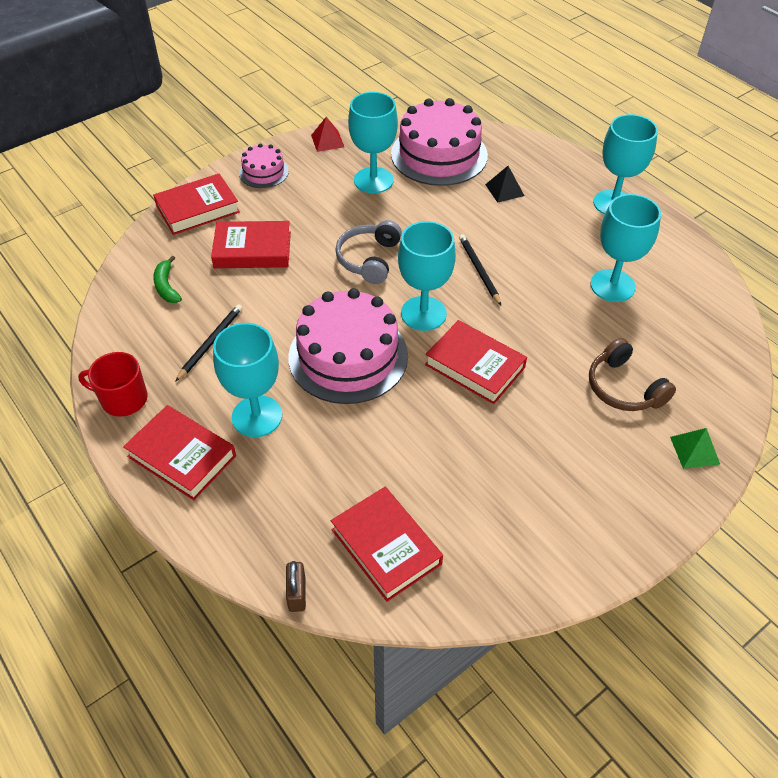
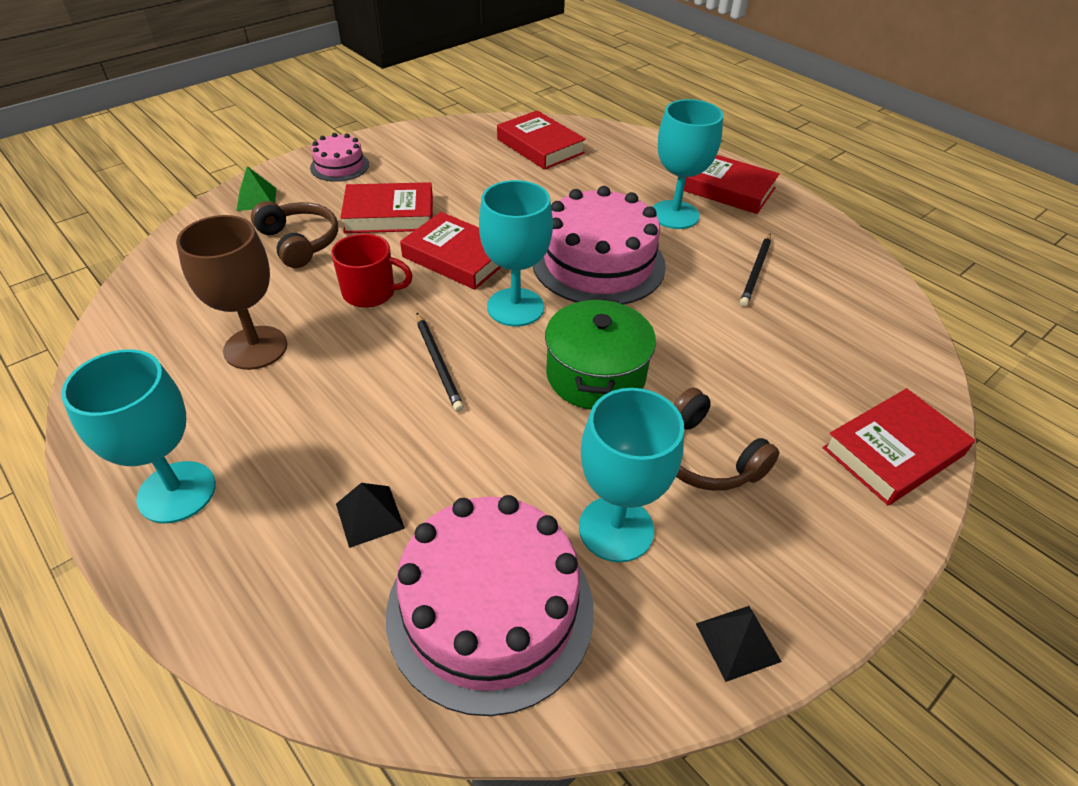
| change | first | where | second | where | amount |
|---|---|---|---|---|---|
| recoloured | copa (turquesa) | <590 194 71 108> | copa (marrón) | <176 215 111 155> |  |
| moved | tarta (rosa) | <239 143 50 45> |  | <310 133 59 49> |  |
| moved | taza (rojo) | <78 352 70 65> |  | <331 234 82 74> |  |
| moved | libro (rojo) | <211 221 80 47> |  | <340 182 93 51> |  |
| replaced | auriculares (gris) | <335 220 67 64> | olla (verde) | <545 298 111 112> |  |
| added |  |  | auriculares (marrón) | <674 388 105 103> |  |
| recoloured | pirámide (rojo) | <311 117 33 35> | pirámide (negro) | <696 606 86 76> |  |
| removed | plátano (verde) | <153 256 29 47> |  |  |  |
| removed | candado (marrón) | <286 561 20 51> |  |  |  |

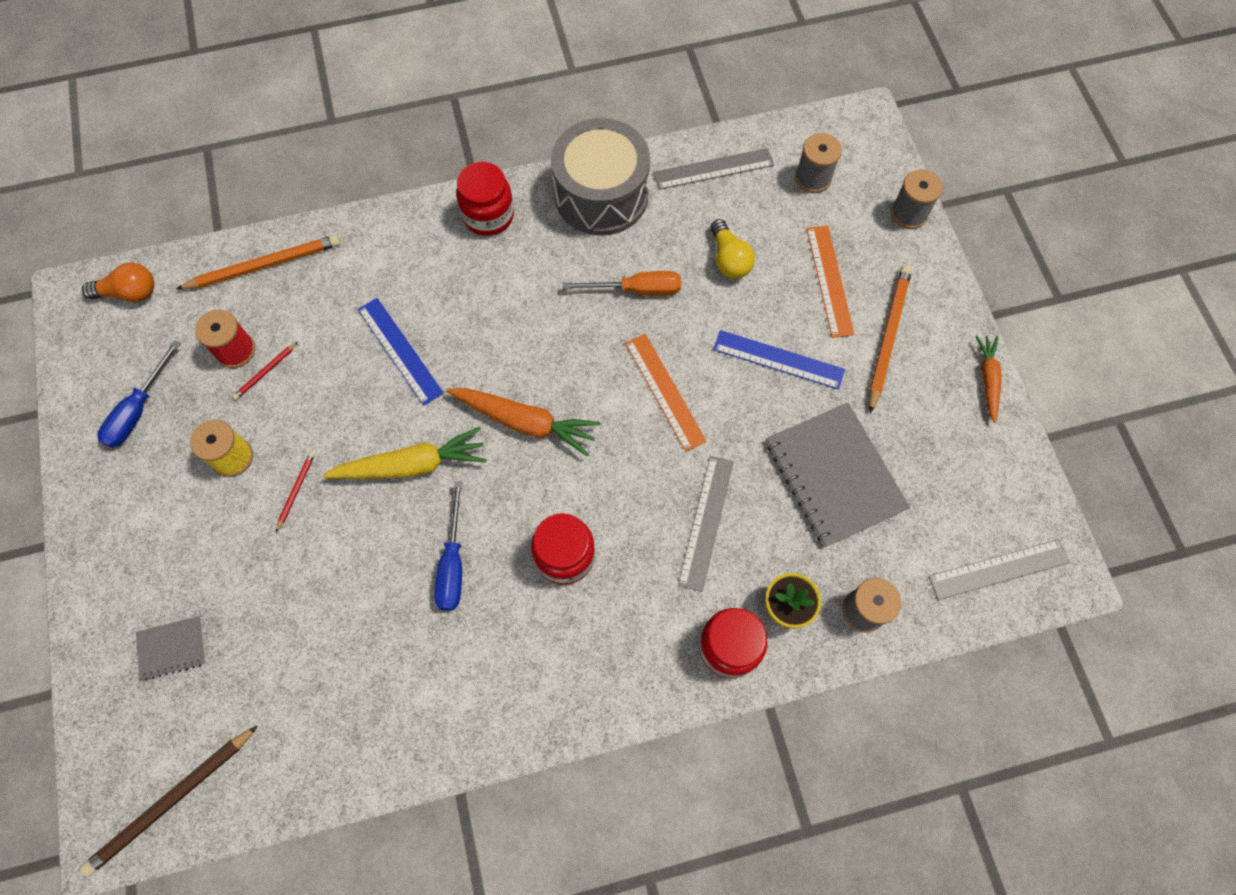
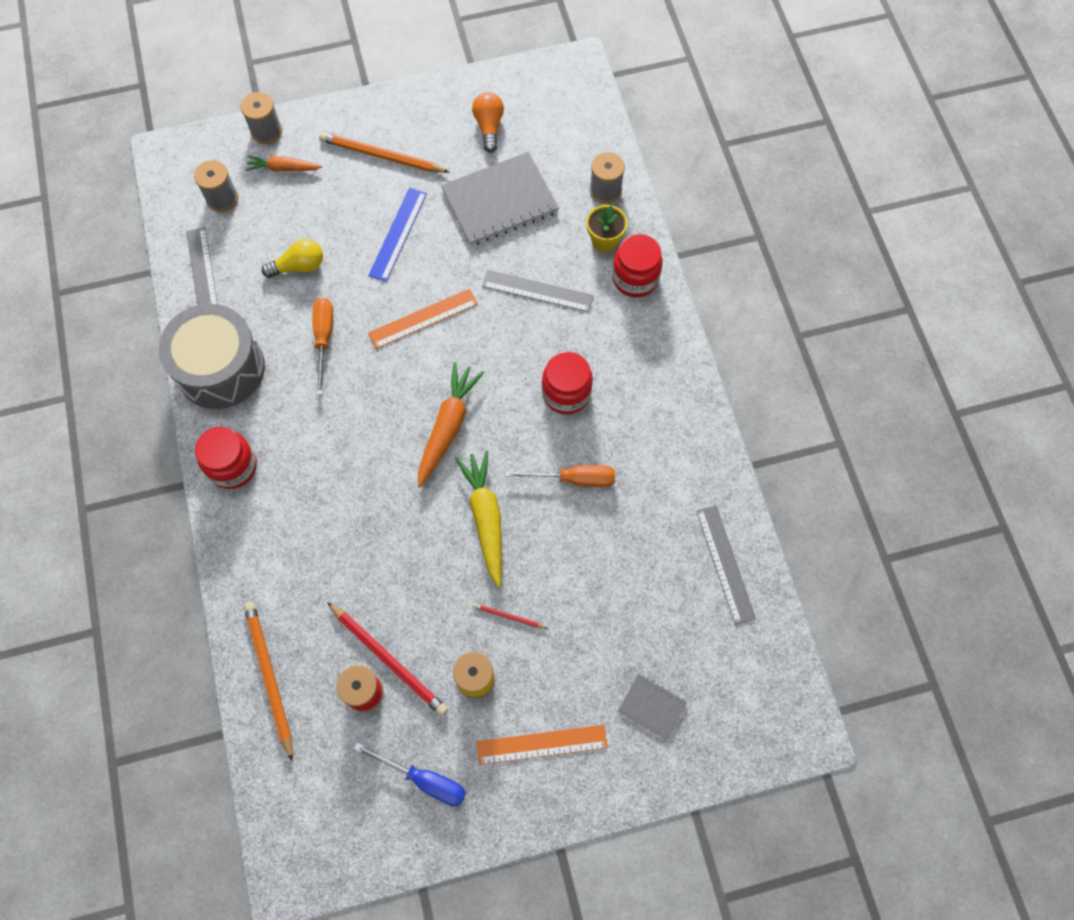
| change | first | where | second | where | amount |
|---|---|---|---|---|---|
| moved | zanahoria (naranja) | <975 336 27 87> |  | <245 156 77 15> |  |
| resized | lápiz (rojo) | <232 342 66 58> |  | <327 602 121 114> | x2.07 |
| moved | bombilla (naranja) | <82 263 72 39> |  | <472 92 32 61> |  |
| moved | regla (naranja) | <807 225 48 113> |  | <477 725 131 40> |  |
| recoloured | destornillador (azul) | <434 481 28 130> | destornillador (naranja) | <505 465 110 22> |  |
| turned | cuaderno (gris) | <136 616 70 65> |  | <618 674 69 66> | 45 degrees counterclockwise |
| moved | regla (gris) | <929 539 141 61> |  | <696 505 60 120> |  |
| removed | lápiz (marrón) | <80 725 178 152> |  |  |  |
| removed | regla (azul) | <358 298 86 107> |  |  |  |

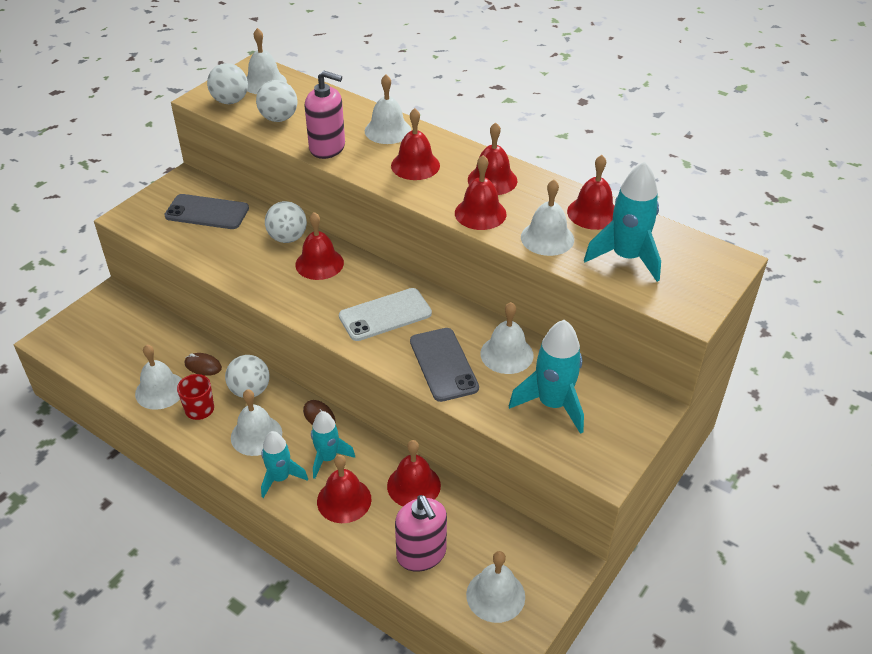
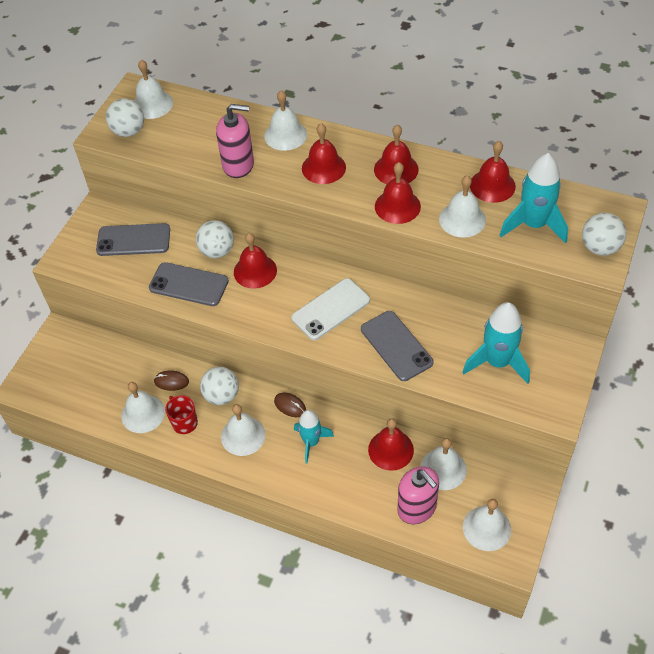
| change | first | where | second | where | amount |
|---|---|---|---|---|---|
| added |  |  | móvil (gris) | <149 262 80 44> |  |
| moved | campana (blanco) | <480 302 54 72> |  | <420 438 47 52> |  |
| moved | pelota (blanco) | <256 80 41 42> |  | <582 213 44 42> |  |
| removed | cohete (turquesa) | <261 431 47 67> |  |  |  |
| removed | campana (rojo) | <317 455 55 68> |  |  |  |

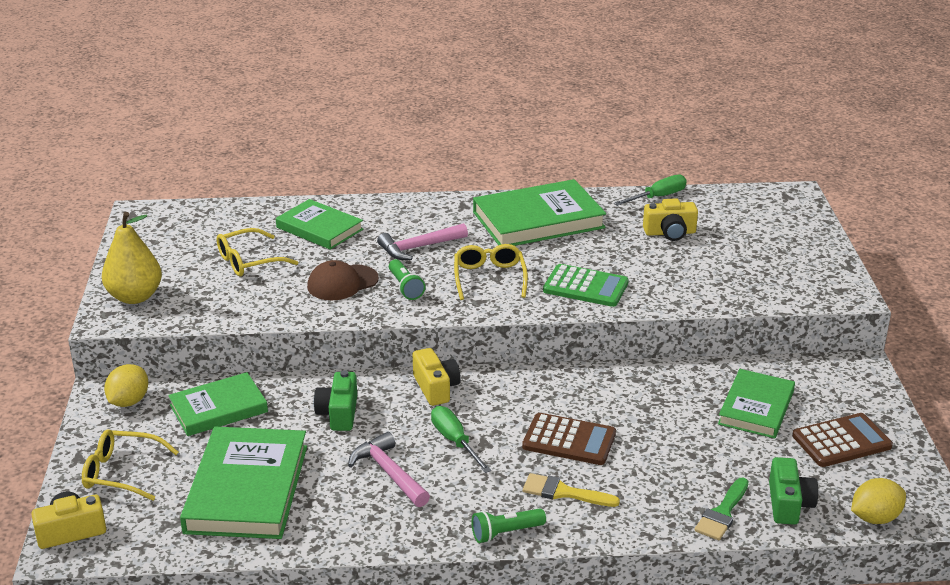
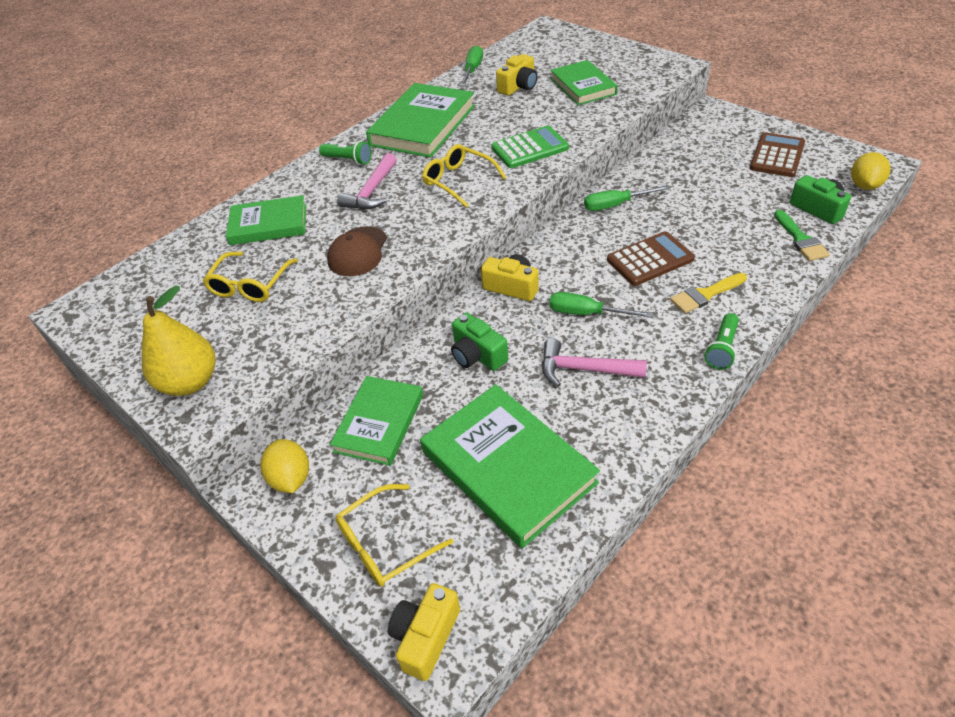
| change | first | where | second | where | amount |
|---|---|---|---|---|---|
| moved | lámpara de mano (verde) | <389 259 37 41> |  | <319 141 53 24> |  |
| moved | libro (verde) | <718 369 77 70> |  | <550 60 68 45> |  |
| added |  |  | destornillador (verde) | <584 185 86 26> |  |

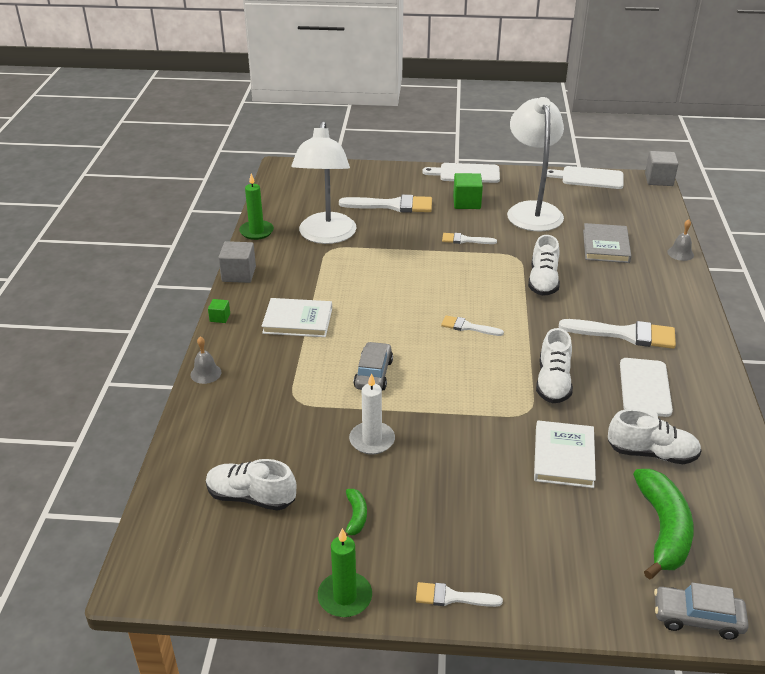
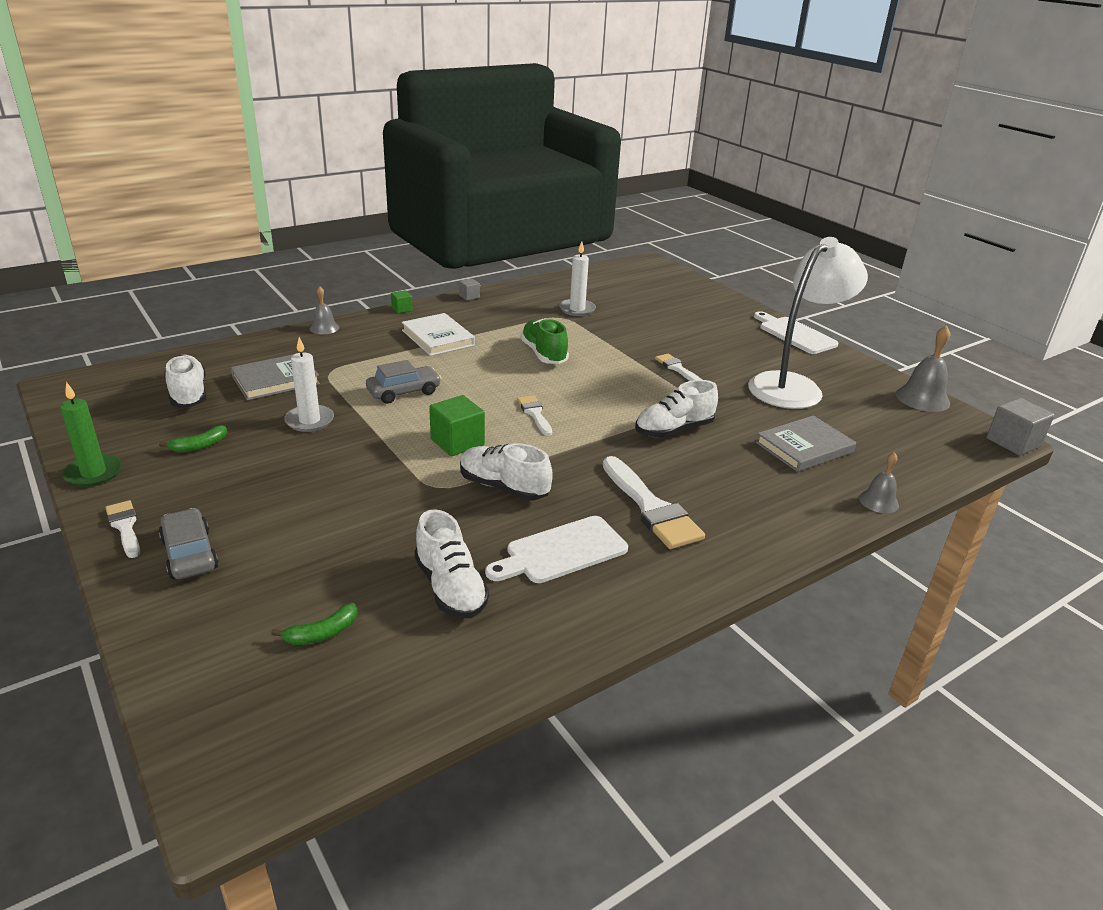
| change | first | where | second | where | amount |
|---|---|---|---|---|---|
| moved | coche (gris) | <654 582 95 58> |  | <159 508 59 71> |  |
| added |  |  | libro (gris) | <231 354 89 46> |  |
| resized | plátano (verde) | <633 469 61 111> |  | <271 603 86 42> | x0.47 |
| moved | cubo (verde) | <453 173 30 36> |  | <429 395 56 61> |  |
| resized | cubo (gris) | <218 241 38 42> |  | <459 278 21 23> | x0.53 |
| turned | zapato (blanco) | <536 328 37 76> |  | <460 443 93 58> | 60 degrees clockwise |
| added |  |  | zapato (verde) | <520 318 49 46> |  |
| replaced | lámpara (blanco) | <291 121 66 123> | vela (blanco) | <559 241 37 75> |  |
| replaced | tabla de cortar (blanco) | <547 166 77 23> | campana (gris) | <896 325 54 87> |  |
| removed | vela (verde) | <239 174 35 66> |  |  |  |
| removed | pincel (blanco) | <339 194 93 19> |  |  |  |
| removed | libro (blanco) | <534 420 62 68> |  |  |  |

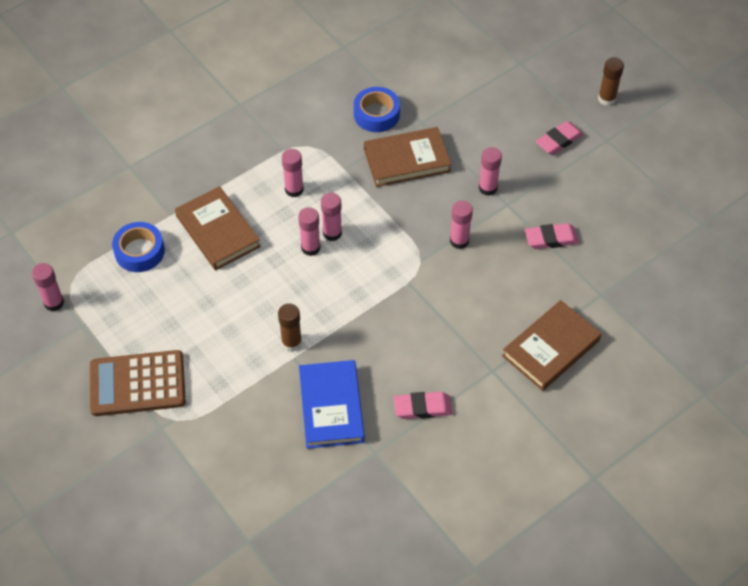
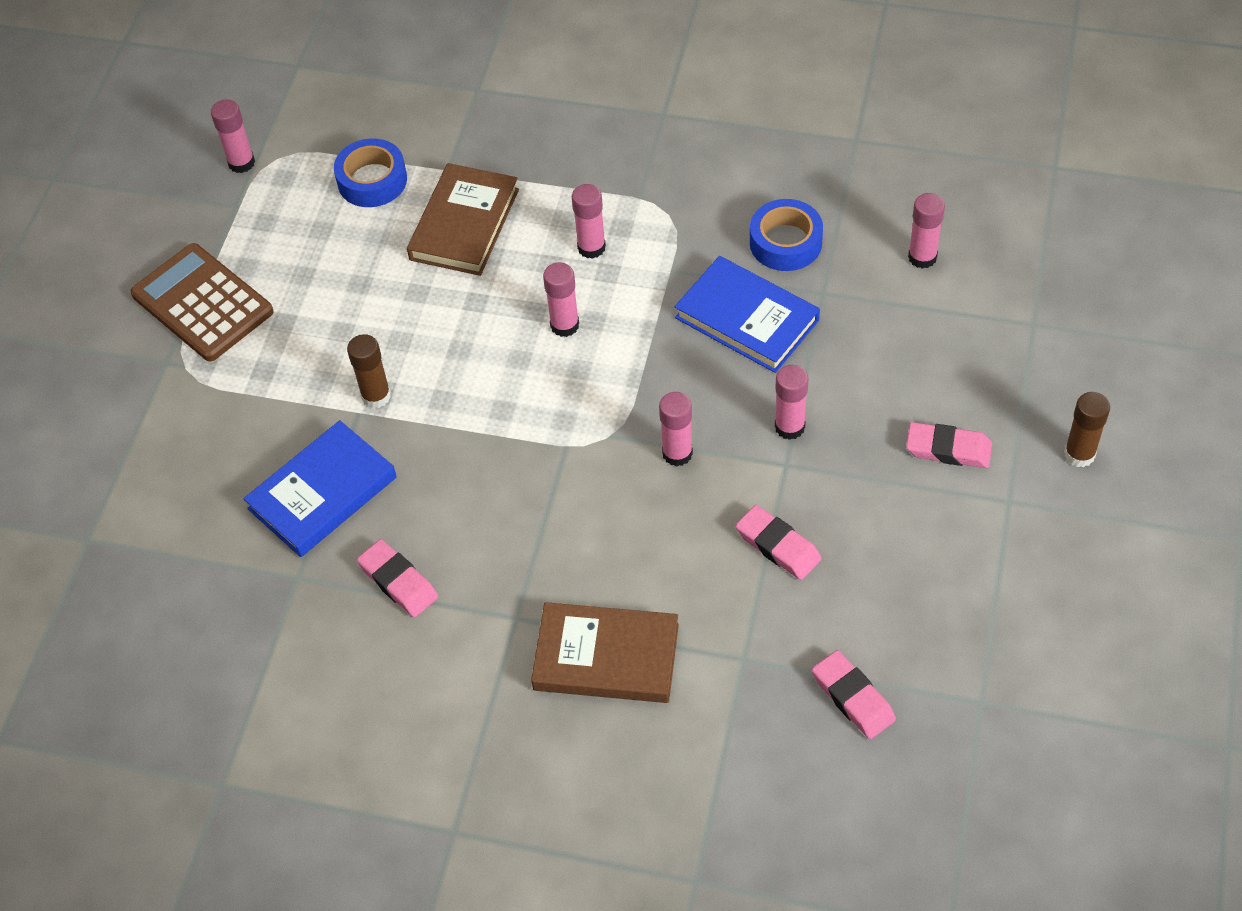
| change | first | where | second | where | amount |
|---|---|---|---|---|---|
| recoloured | libro (marrón) | <364 127 88 60> | libro (azul) | <675 256 145 117> |  |
| added |  |  | goma de borrar (rosa) | <812 650 84 89> |  |
| moved | barra de pegamento (rosa) | <298 207 23 49> |  | <908 193 37 76> |  |

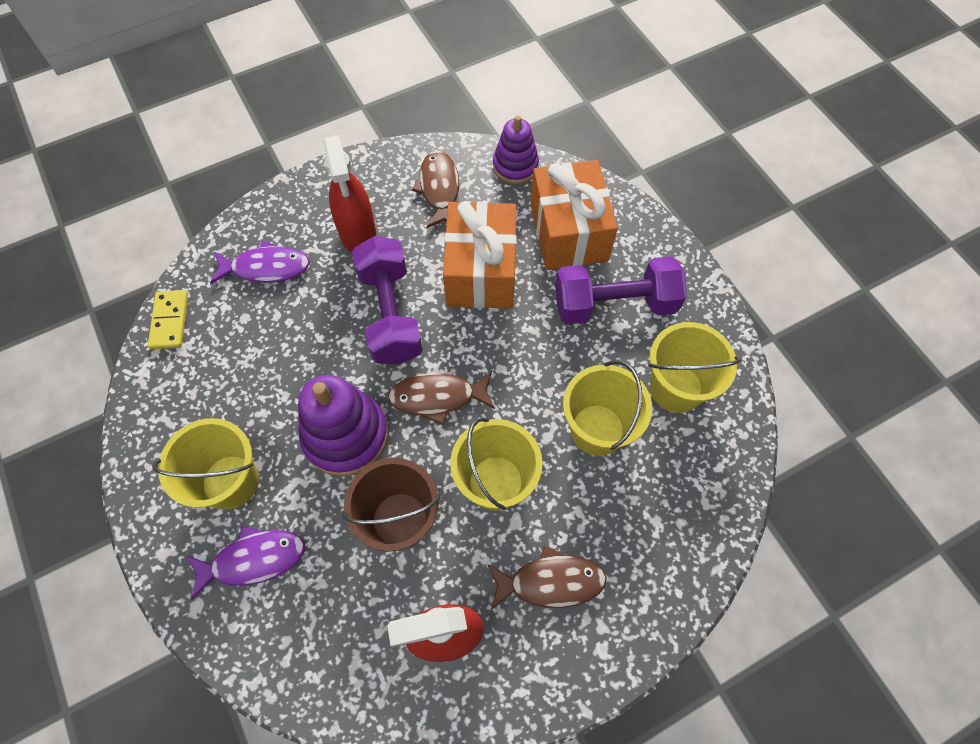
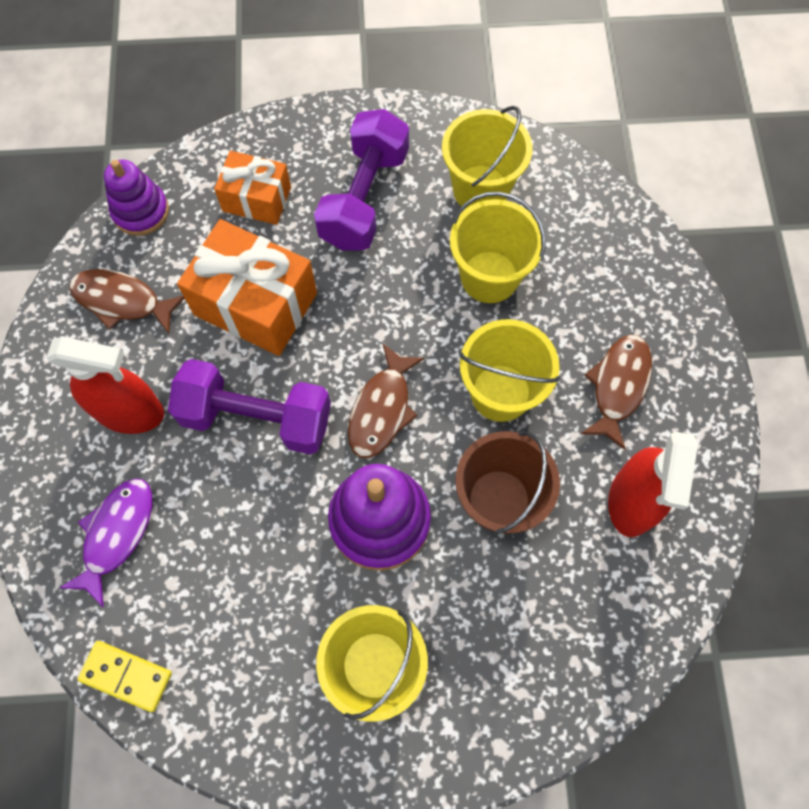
| change | first | where | second | where | amount |
|---|---|---|---|---|---|
| resized | regalo (naranja) | <531 160 87 110> |  | <214 151 77 74> | x0.61 |
| removed | pez (morado) | <187 526 118 74> |  |  |  |

